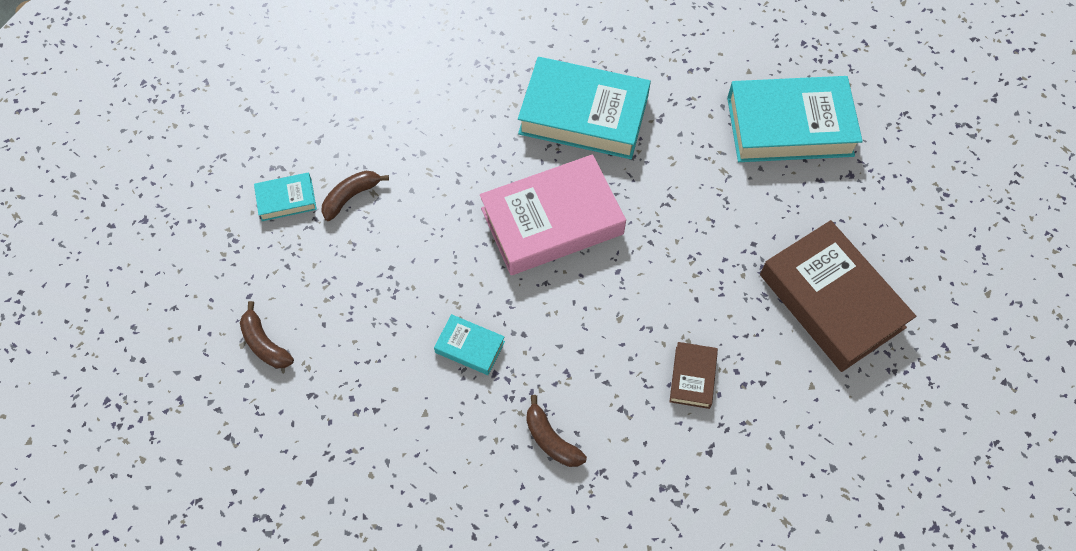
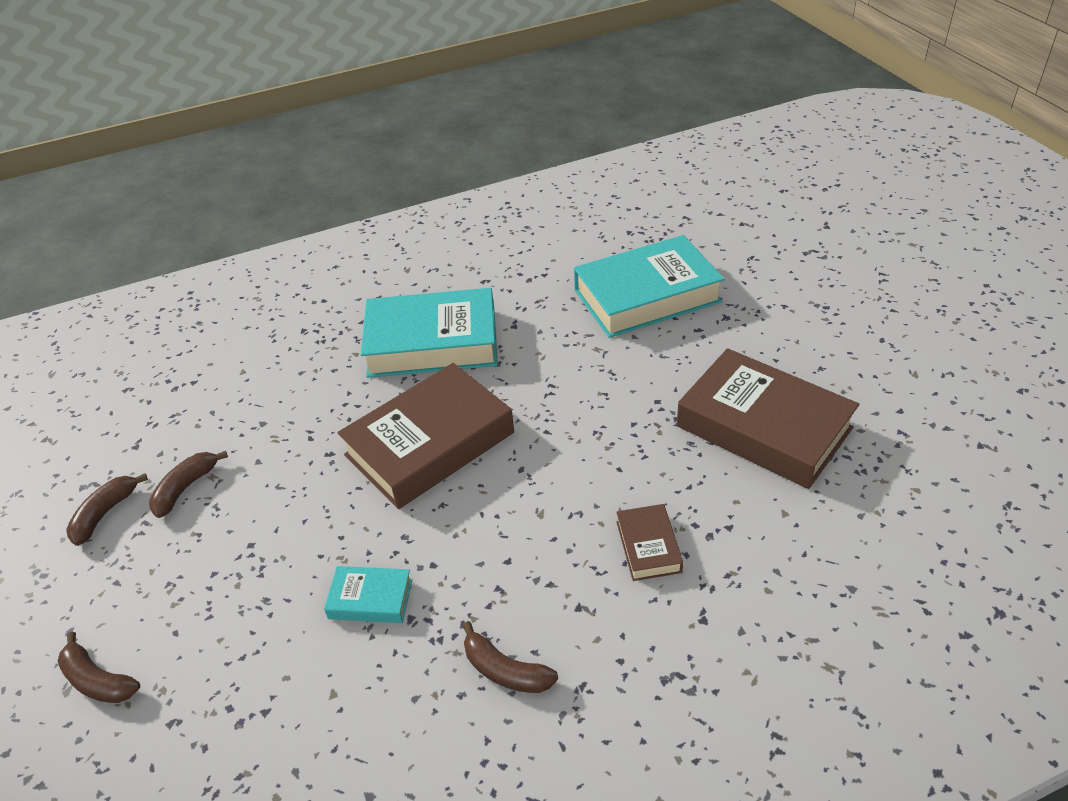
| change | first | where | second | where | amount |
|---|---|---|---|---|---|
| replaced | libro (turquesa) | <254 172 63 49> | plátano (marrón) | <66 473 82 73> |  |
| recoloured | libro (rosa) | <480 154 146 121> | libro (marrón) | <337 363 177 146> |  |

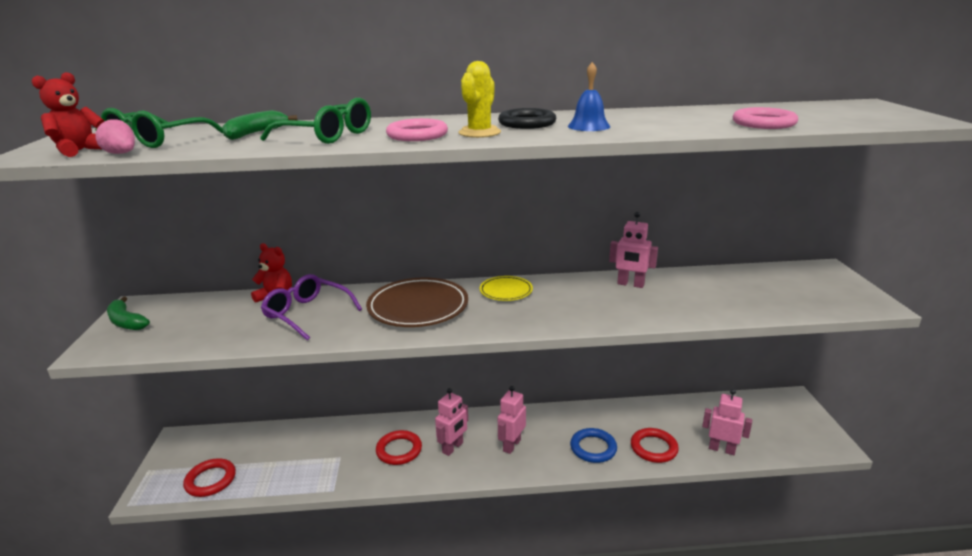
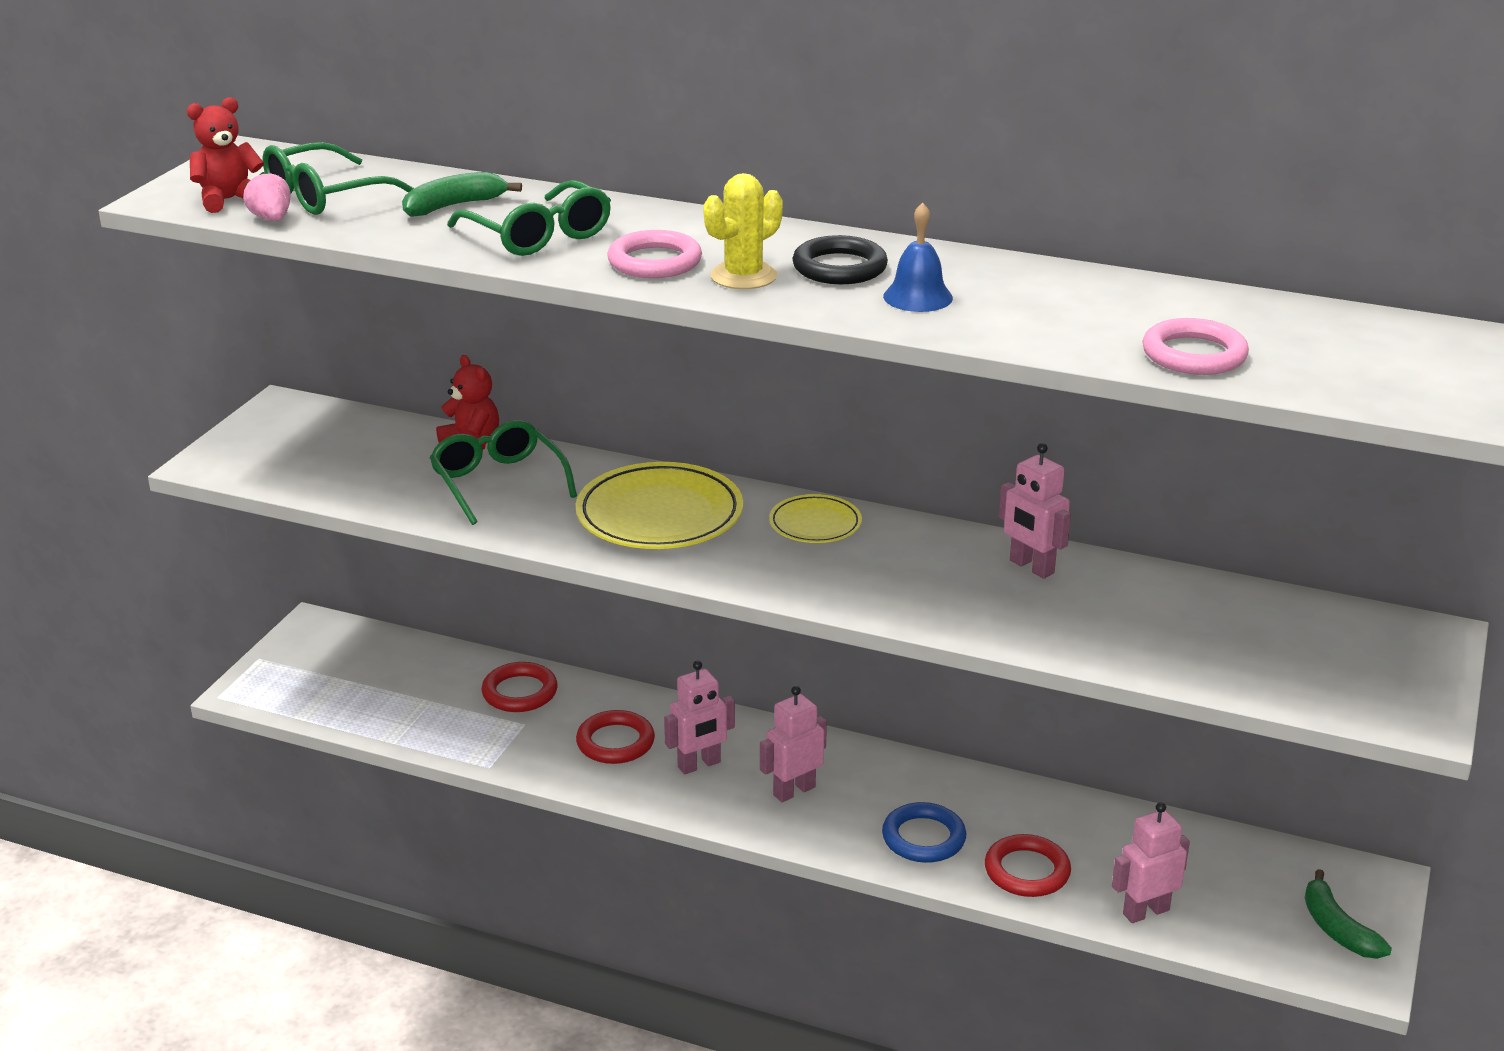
| change | first | where | second | where | amount |
|---|---|---|---|---|---|
| recoloured | gafas (morado) | <261 274 101 67> | gafas (verde) | <429 420 148 105> |  |
| moved | anillo (rojo) | <183 458 53 39> |  | <481 662 77 50> |  |
| recoloured | plato (marrón) | <366 277 102 50> | plato (amarillo) | <576 462 167 87> |  |
| turned | robot (rosa) | <702 389 50 66> |  | <1112 802 78 121> | 75 degrees counterclockwise |
| moved | plátano (verde) | <107 296 43 34> |  | <1305 869 87 90> |  |

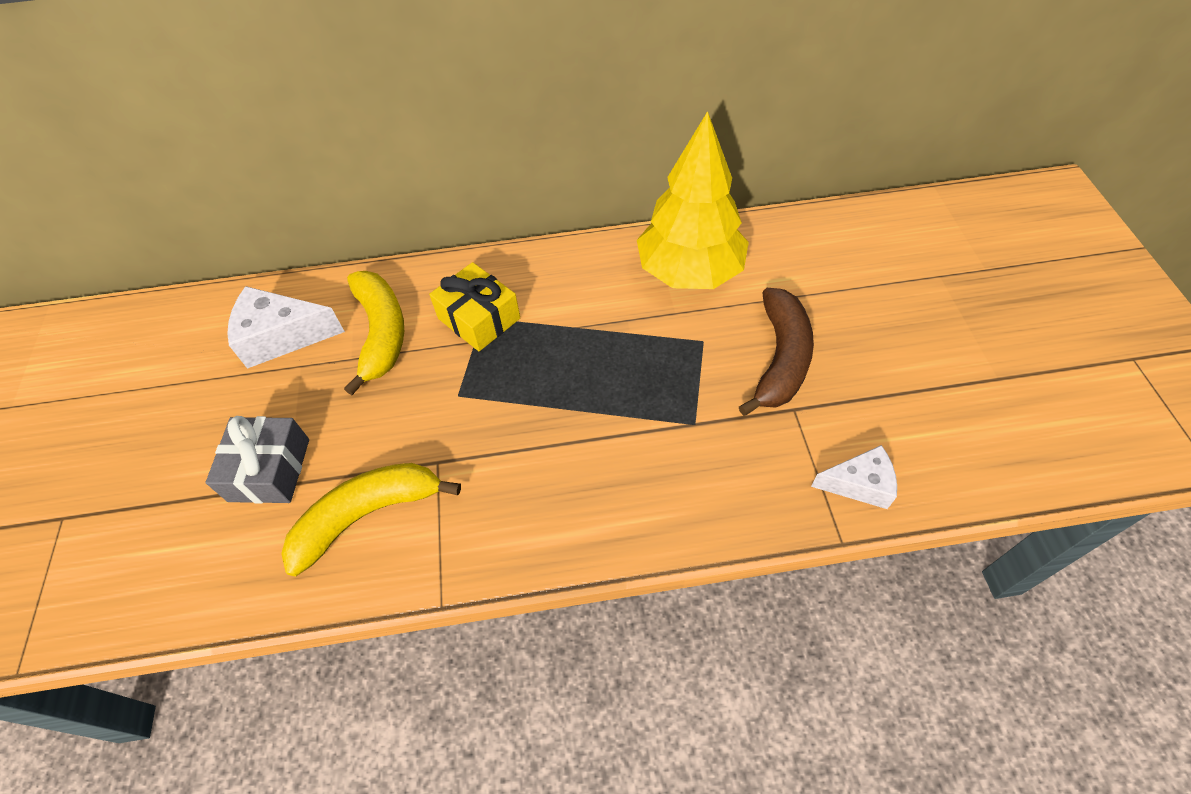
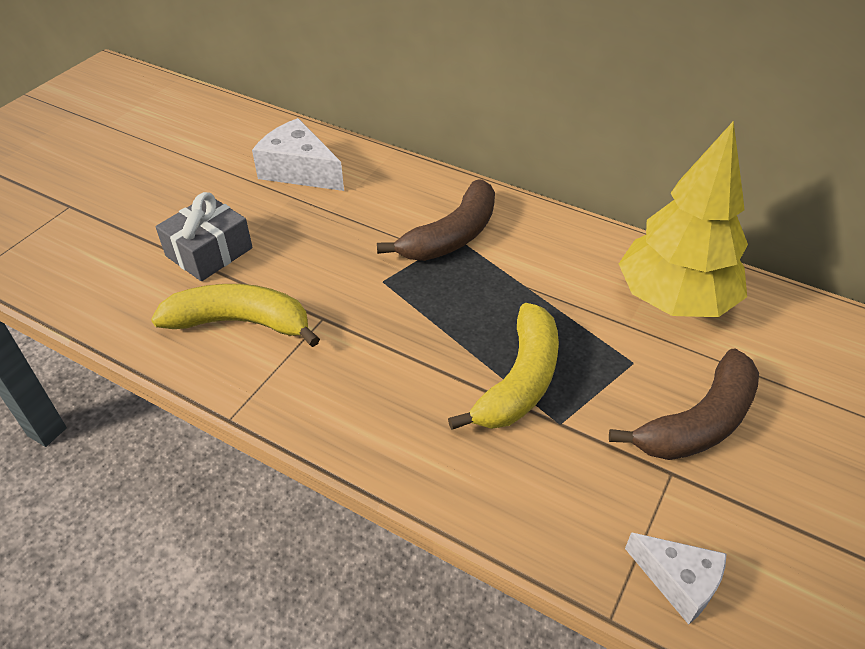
| change | first | where | second | where | amount |
|---|---|---|---|---|---|
| replaced | regalo (amarillo) | <429 262 91 89> | plátano (marrón) | <377 179 118 82> |  |
| moved | plátano (amarillo) | <344 271 60 124> |  | <448 303 111 127> |  |

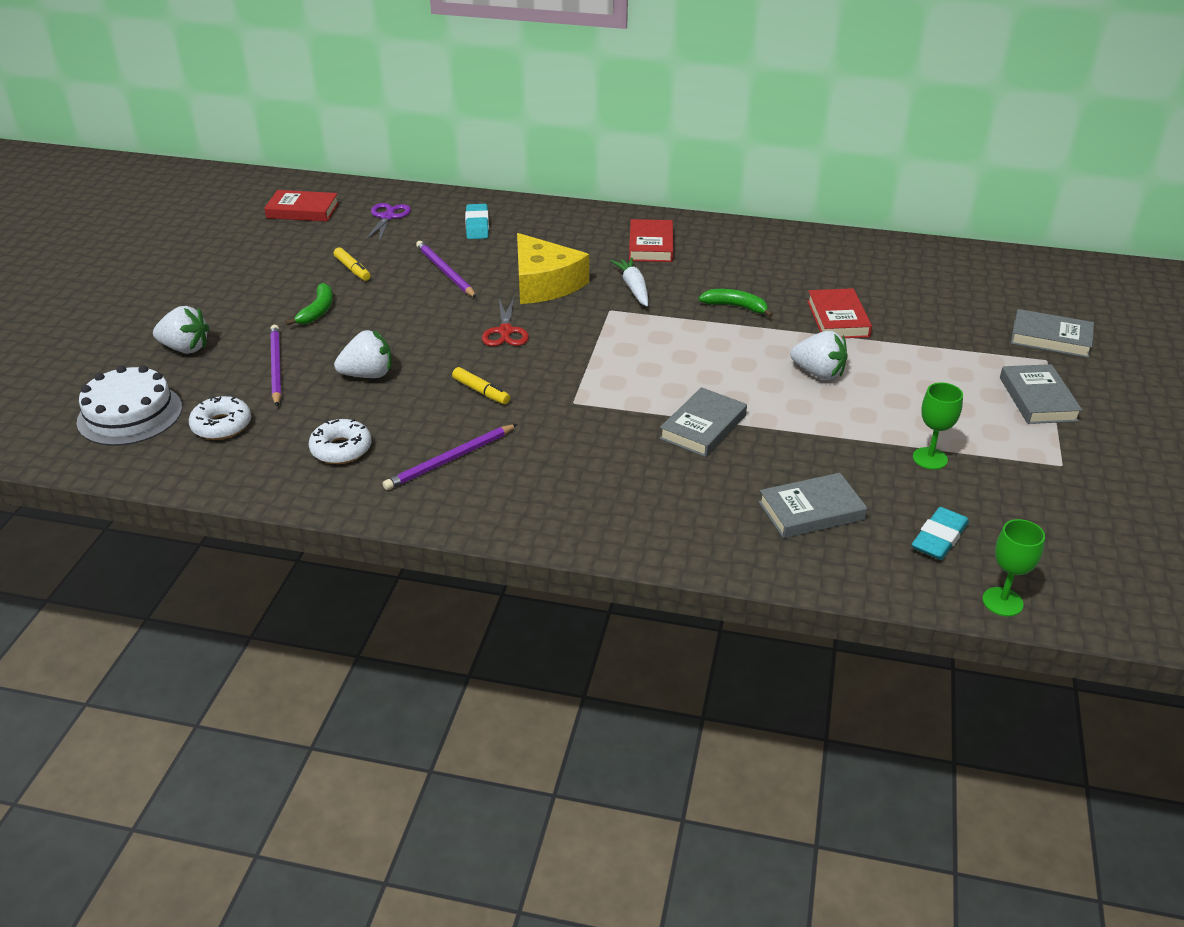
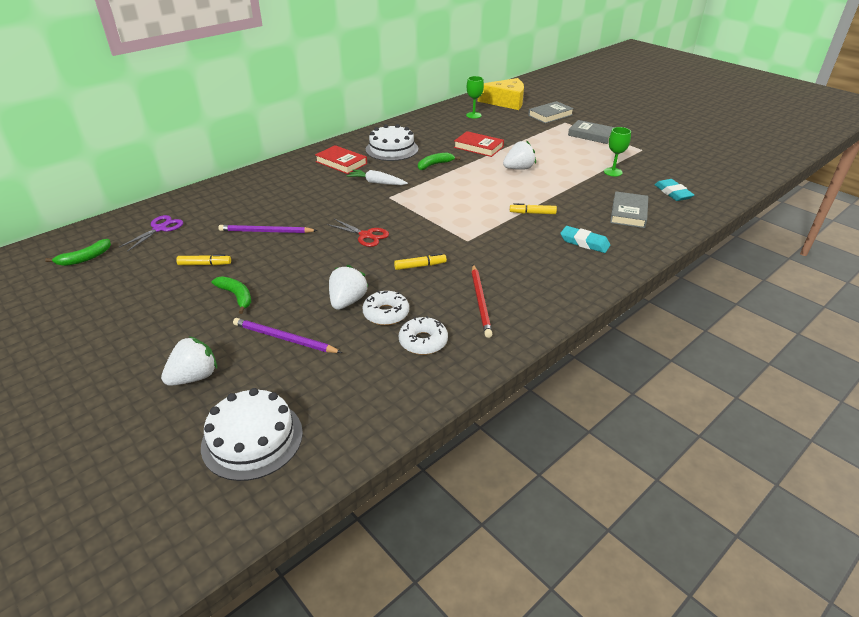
| change | first | where | second | where | amount |
|---|---|---|---|---|---|
| replaced | libro (rojo) | <264 190 75 32> | plátano (verde) | <45 239 66 27> |  |
| turned | tijeras (morado) | <365 203 46 39> |  | <119 215 64 37> | 75 degrees clockwise |
| moved | rosquilla (blanco) | <189 396 62 44> |  | <362 291 47 34> |  |
| added |  |  | tarta (blanco) | <366 124 52 37> |  |
| moved | copa (verde) | <982 519 63 97> |  | <466 76 18 42> |  |
| recoloured | lápiz (morado) | <383 424 135 66> | lápiz (rojo) | <472 265 20 73> |  |
| moved | queso (amarillo) | <517 233 72 71> |  | <478 78 46 32> |  |
| replaced | libro (gris) | <659 387 88 70> | rotulador (amarillo) | <510 203 47 11> |  |
| moved | goma de borrar (turquesa) | <465 204 24 35> |  | <560 226 50 27> |  |

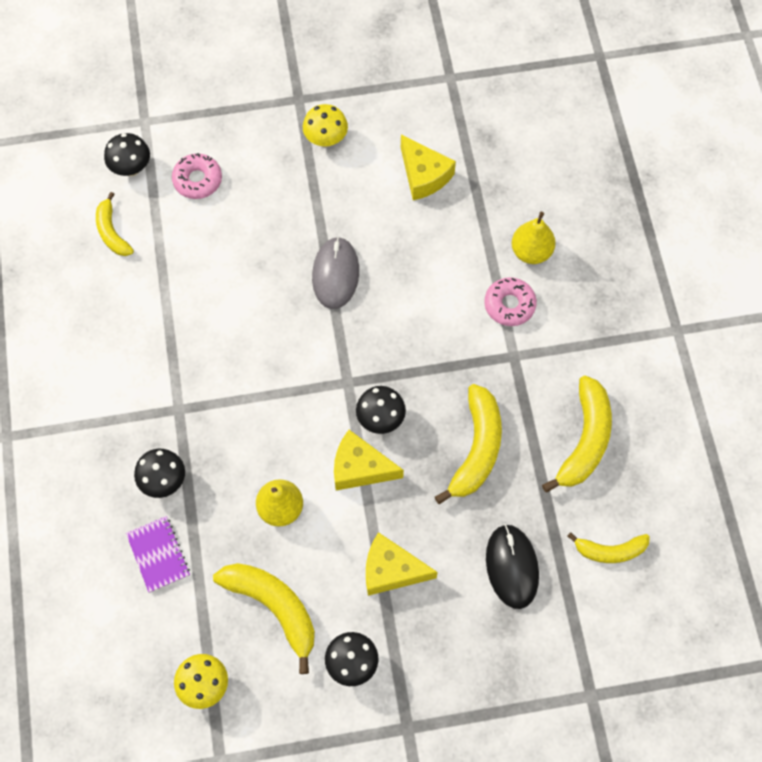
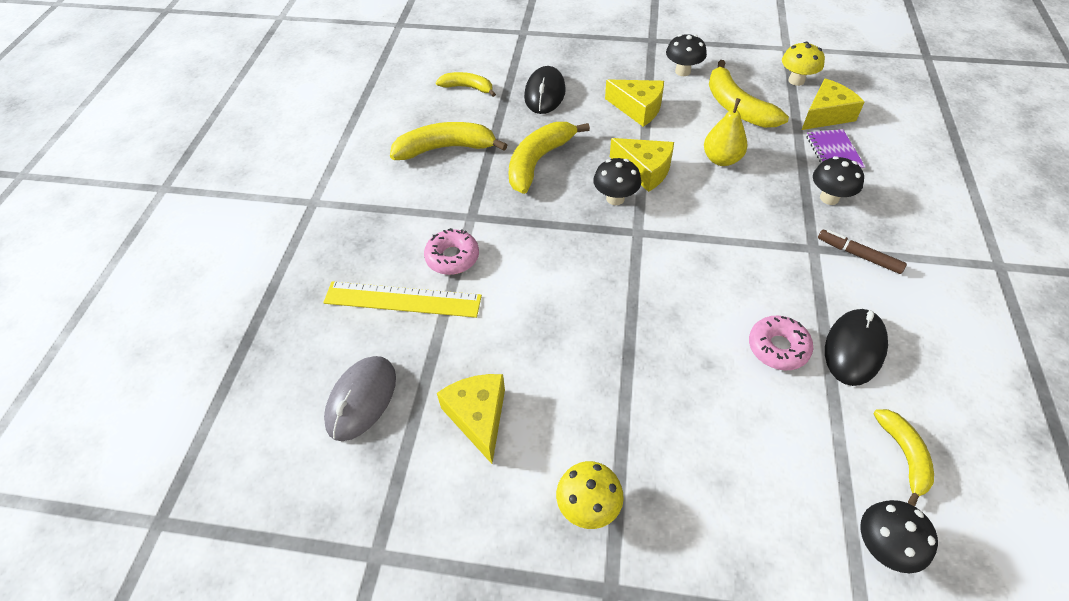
| change | first | where | second | where | amount |
|---|---|---|---|---|---|
| replaced | pera (amarillo) | <512 212 44 52> | regla (amarillo) | <323 281 159 37> |  |
| moved | ratón (gris) | <312 237 47 72> |  | <324 356 72 85> |  |
| turned | plátano (amarillo) | <542 376 70 117> |  | <390 122 117 38> | 45 degrees clockwise |
| moved | rosquilla (rosa) | <172 153 50 46> |  | <749 315 64 55> |  |
| added |  |  | queso (amarillo) | <802 78 63 52> |  |
| added |  |  | rotulador (marrón) | <818 230 89 44> |  |
| added |  |  | ratón (negro) | <825 309 63 77> |  |

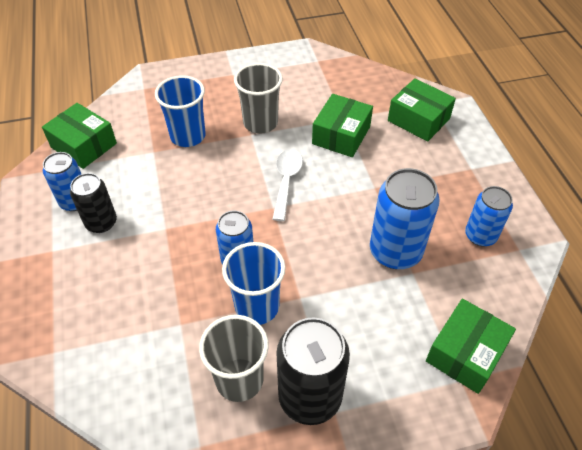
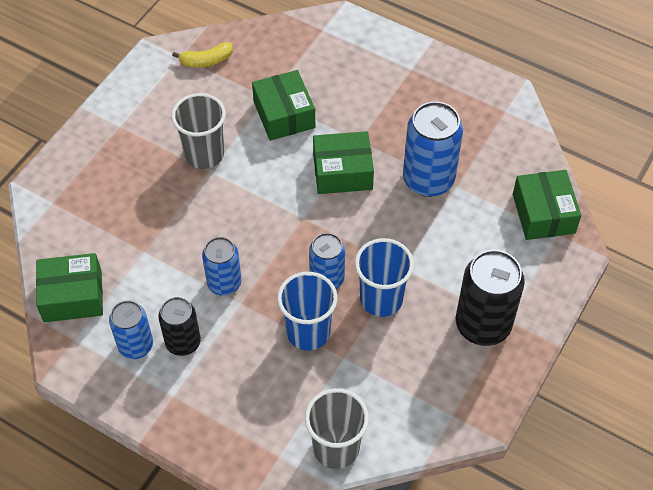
| change | first | where | second | where | amount |
|---|---|---|---|---|---|
| added |  |  | plátano (amarillo) | <172 42 61 26> |  |
| moved | lata (azul) | <465 186 48 61> |  | <202 237 39 59> |  |
| moved | vaso (azul) | <155 75 51 72> |  | <277 272 61 79> |  |
| moved | vaso (gris) | <199 315 70 87> |  | <305 388 64 81> |  |
| moved | caja (verde) | <388 78 68 64> |  | <313 131 61 63> |  |
| removed | cuchara (blanco) | <273 149 30 72> |  |  |  |

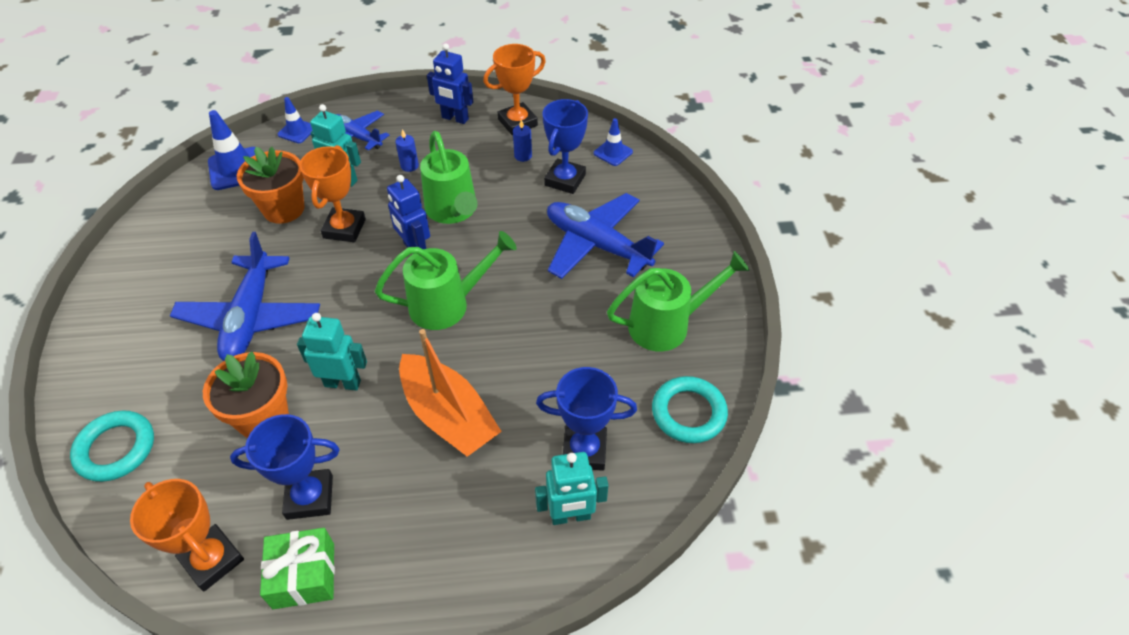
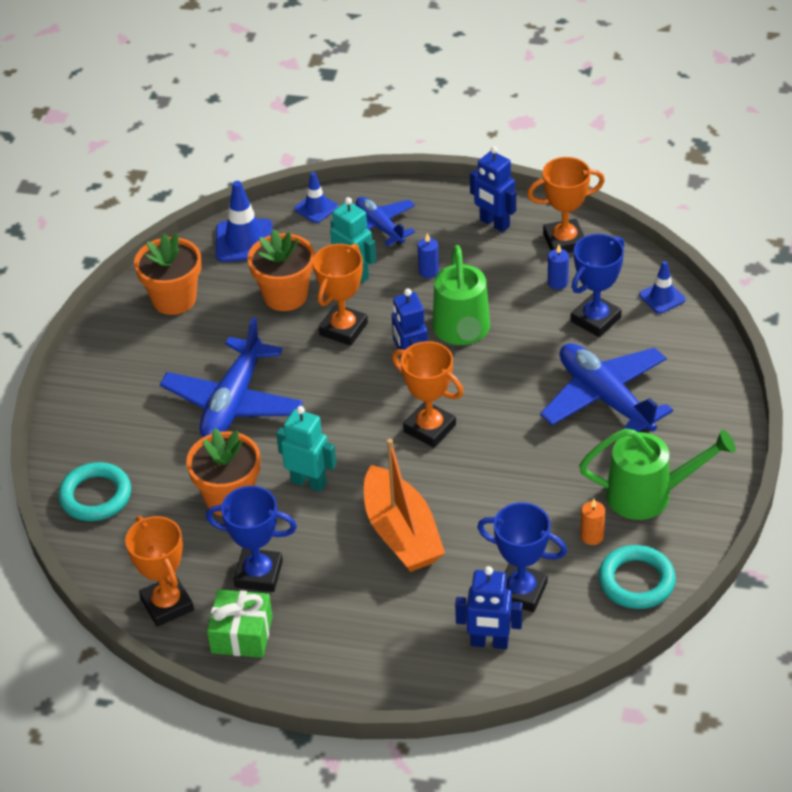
| change | first | where | second | where | amount |
|---|---|---|---|---|---|
| added |  |  | maceta (naranja) | <134 233 67 82> |  |
| replaced | regadera (verde) | <375 231 142 99> | trofeo (naranja) | <392 341 72 107> |  |
| recoloured | robot (turquesa) | <535 452 73 73> | robot (azul) | <455 566 67 83> |  |
| added |  |  | vela (naranja) | <581 499 24 46> |  |

